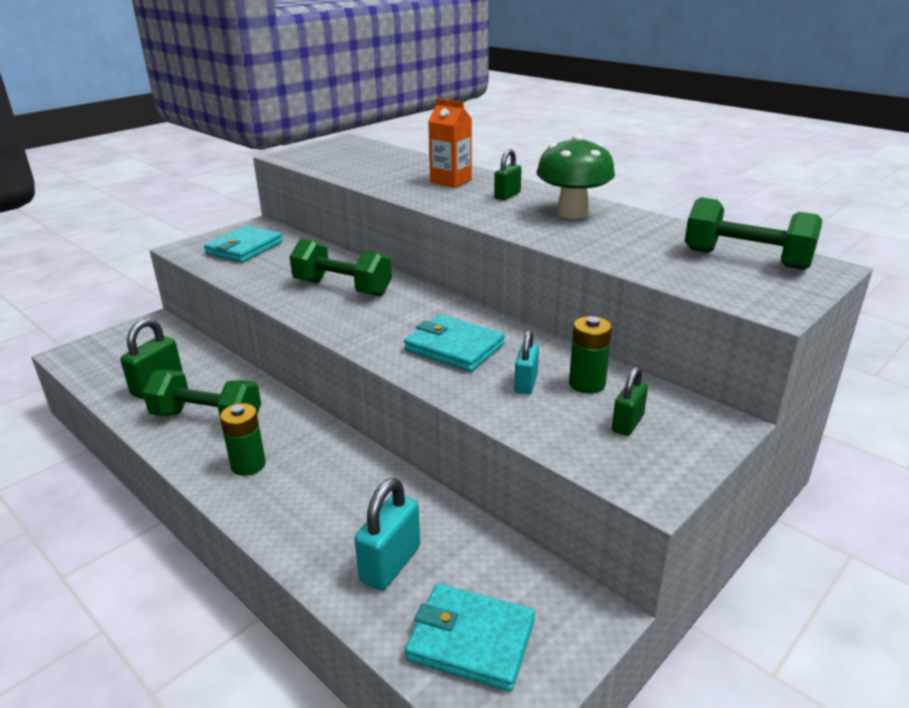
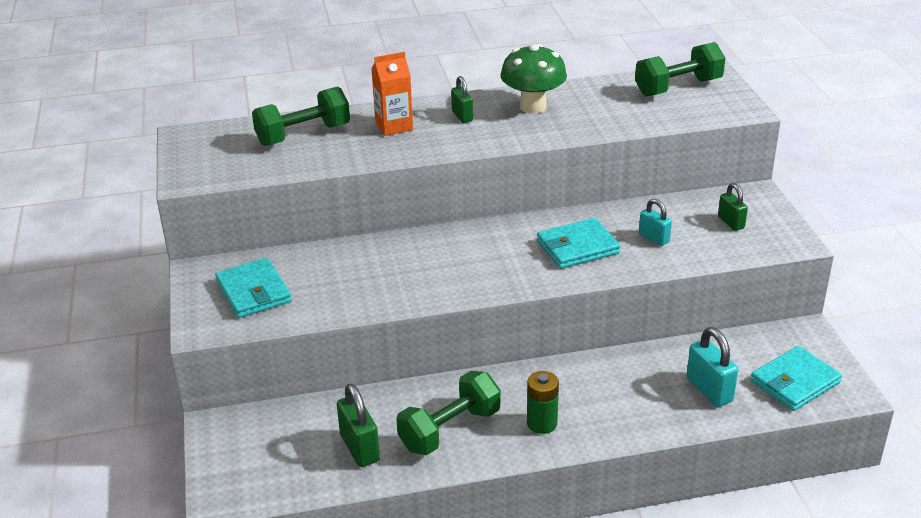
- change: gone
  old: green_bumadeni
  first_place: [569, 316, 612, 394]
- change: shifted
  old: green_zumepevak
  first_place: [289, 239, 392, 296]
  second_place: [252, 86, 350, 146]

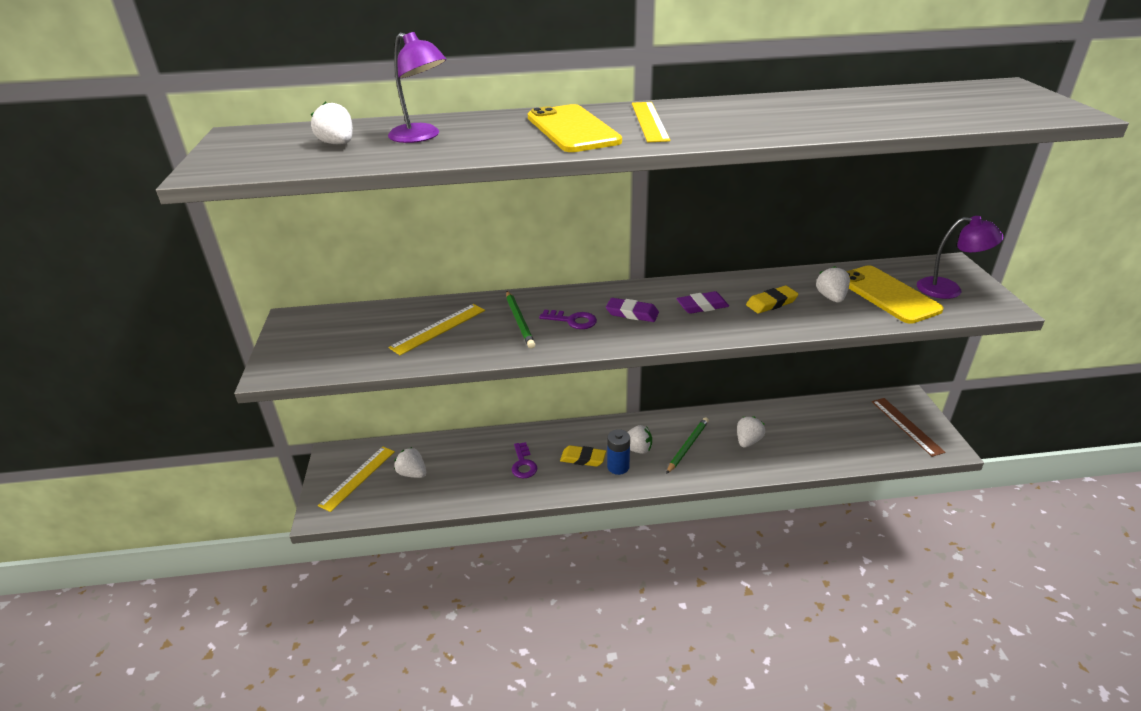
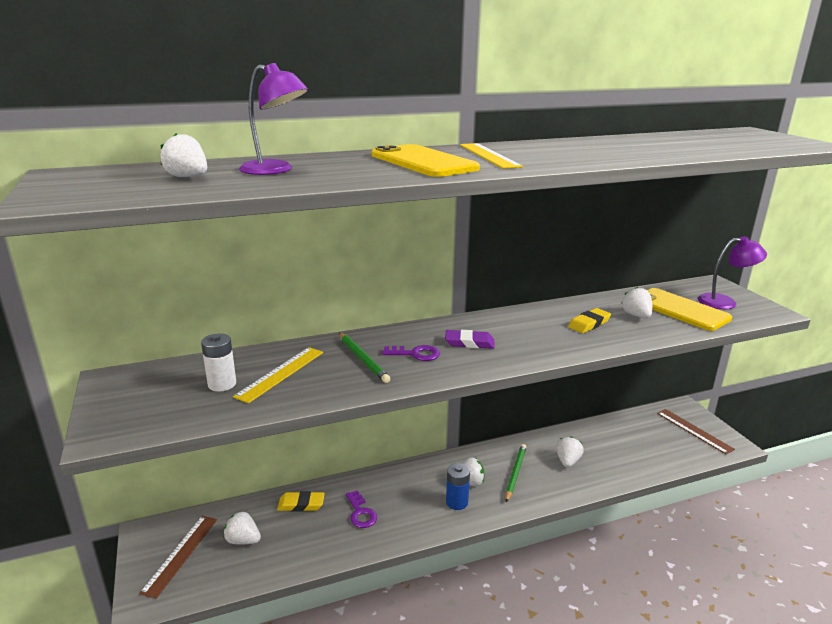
- change: gone
  old: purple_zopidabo
  first_place: [676, 291, 729, 314]
- change: new
  new: white_bumadeni
  second_place: [201, 334, 236, 392]
- change: shifted
  old: yellow_zopidabo
  first_place: [560, 445, 606, 467]
  second_place: [277, 491, 325, 511]
- change: repainted
  old: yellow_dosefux
  new: brown_dosefux
  first_place: [318, 446, 395, 512]
  second_place: [139, 516, 217, 599]

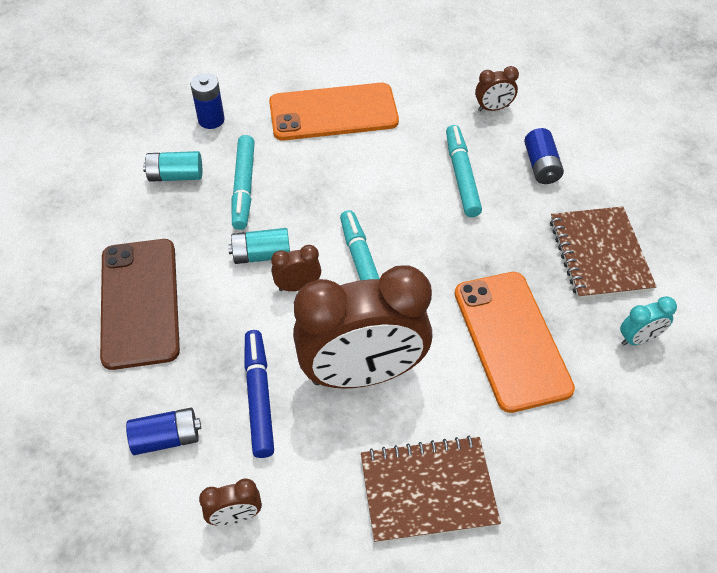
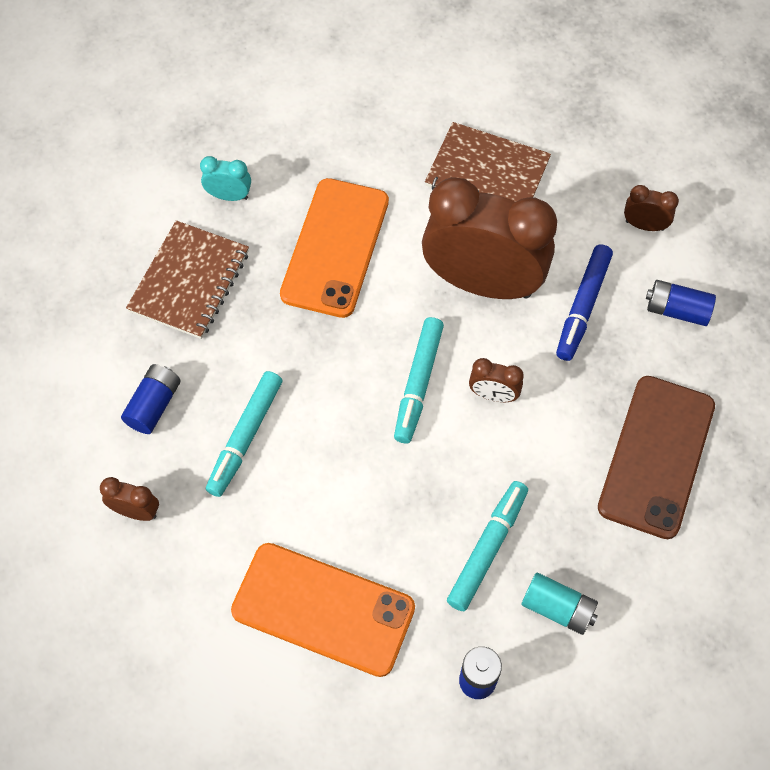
- change: gone
  old: turquoise_bumadeni
  first_place: [228, 228, 290, 264]

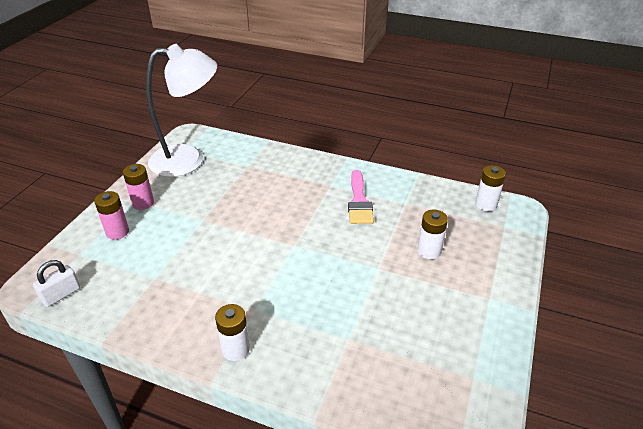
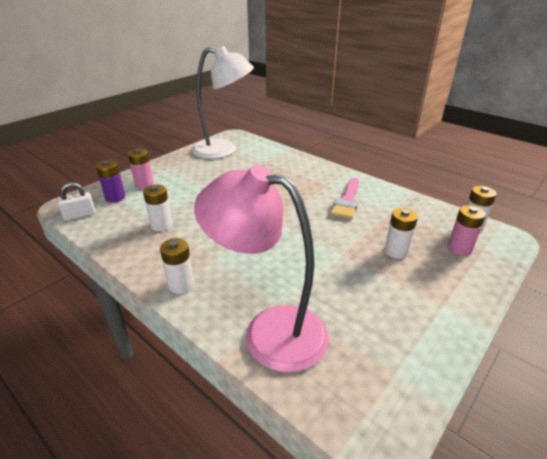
- change: new
  new: purple_bumadeni
  second_place: [96, 160, 125, 203]
- change: new
  new: white_bumadeni
  second_place: [143, 184, 172, 231]
- change: new
  new: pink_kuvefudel
  second_place: [194, 165, 329, 372]
- change: shifted
  old: pink_bumadeni
  first_place: [123, 164, 154, 210]
  second_place: [448, 205, 486, 256]

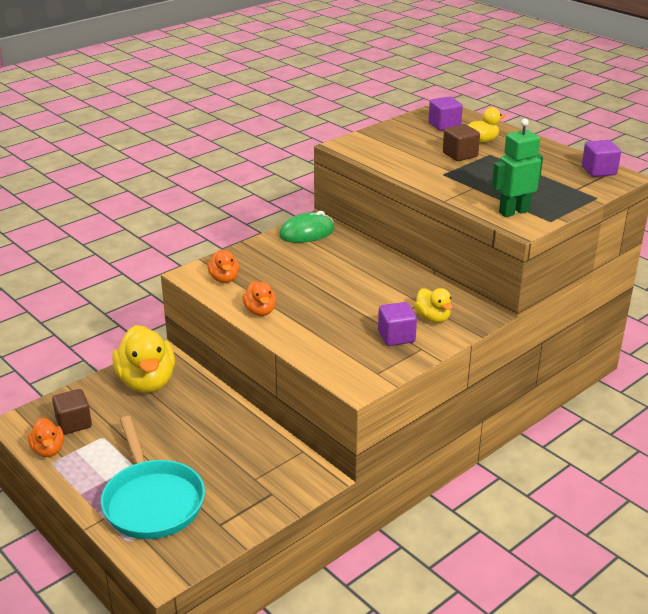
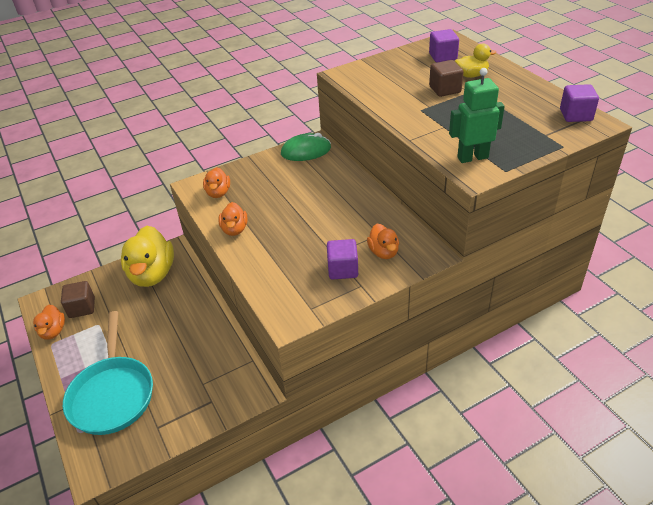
- change: repainted
  old: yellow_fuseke
  new: orange_fuseke
  first_place: [415, 288, 453, 323]
  second_place: [367, 224, 399, 259]

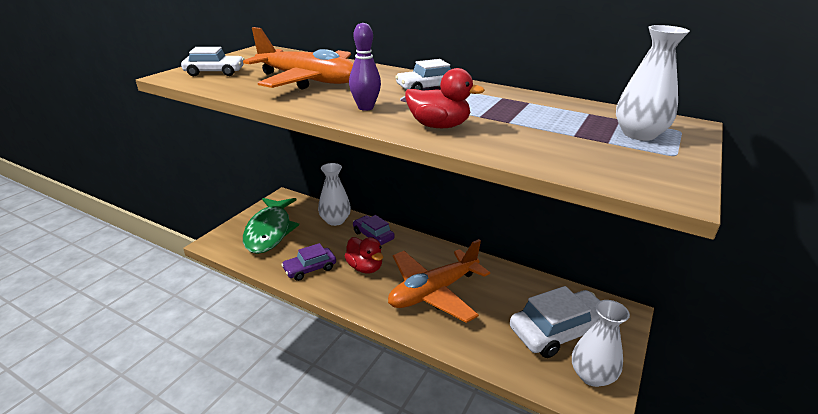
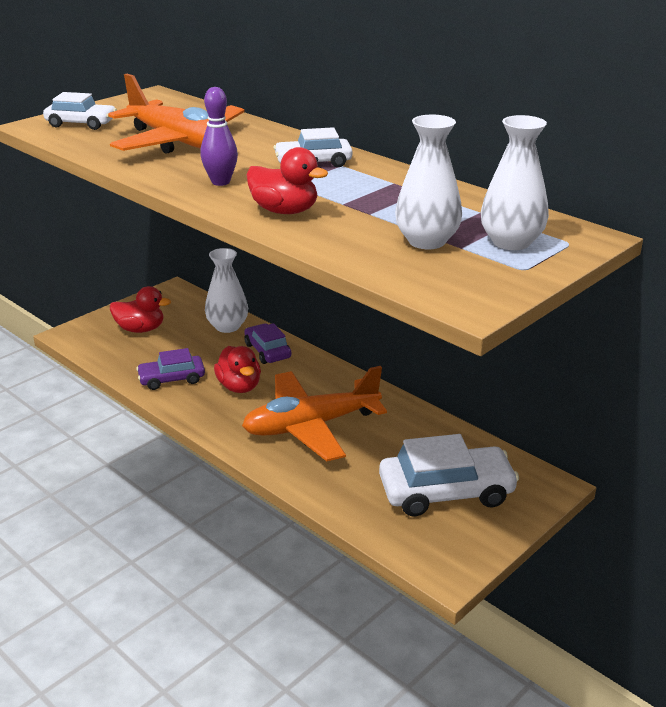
- change: shifted
  old: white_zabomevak
  first_place: [572, 300, 630, 387]
  second_place: [395, 115, 462, 249]
- change: swapped
  old: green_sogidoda
  new: red_fuseke
  first_place: [243, 198, 299, 254]
  second_place: [110, 286, 171, 333]

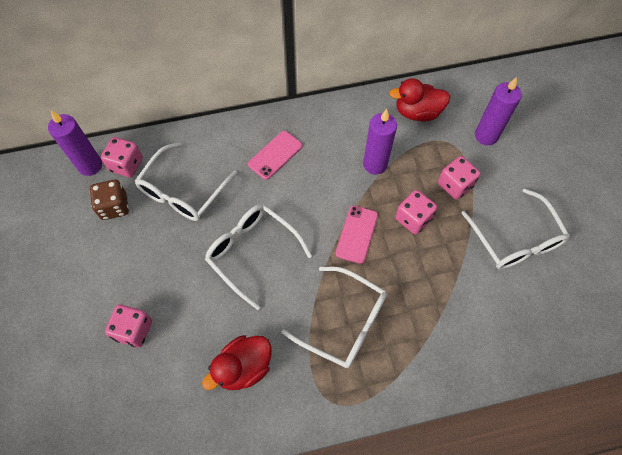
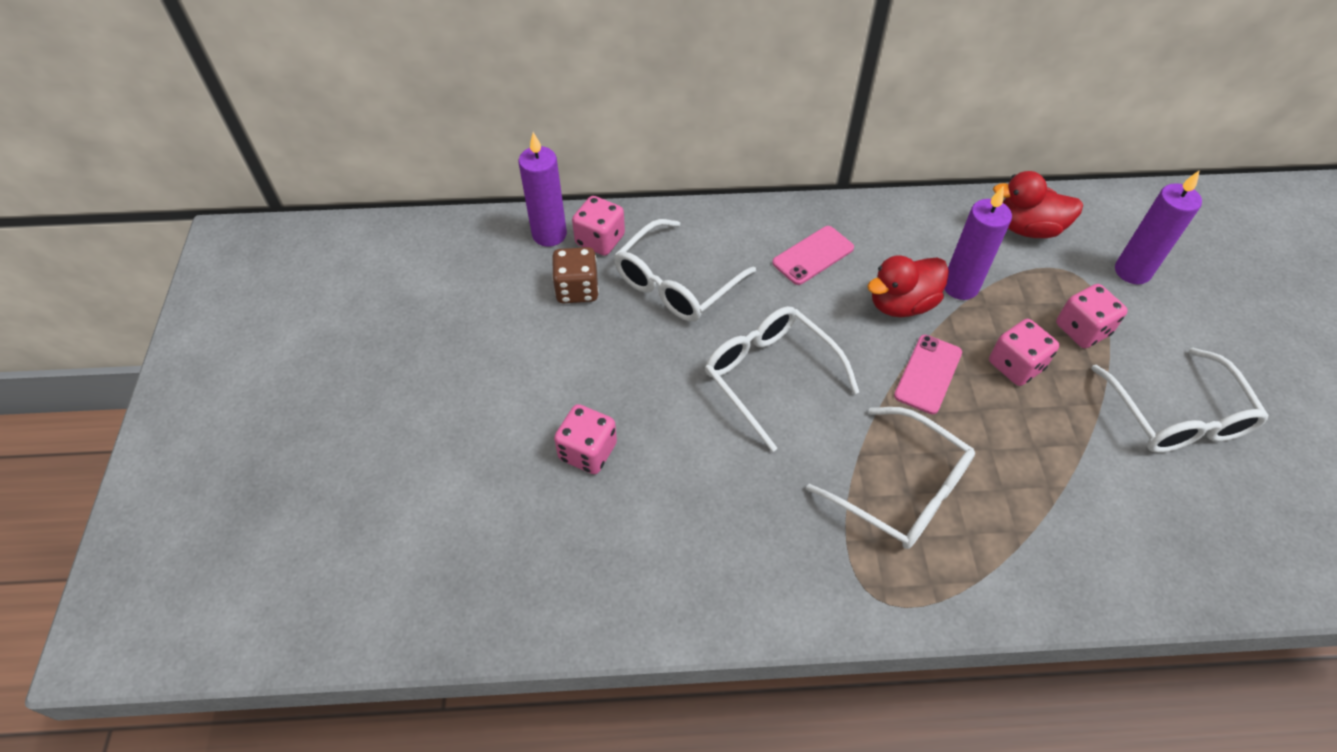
- change: shifted
  old: red_fuseke
  first_place: [202, 335, 272, 390]
  second_place: [867, 255, 949, 317]

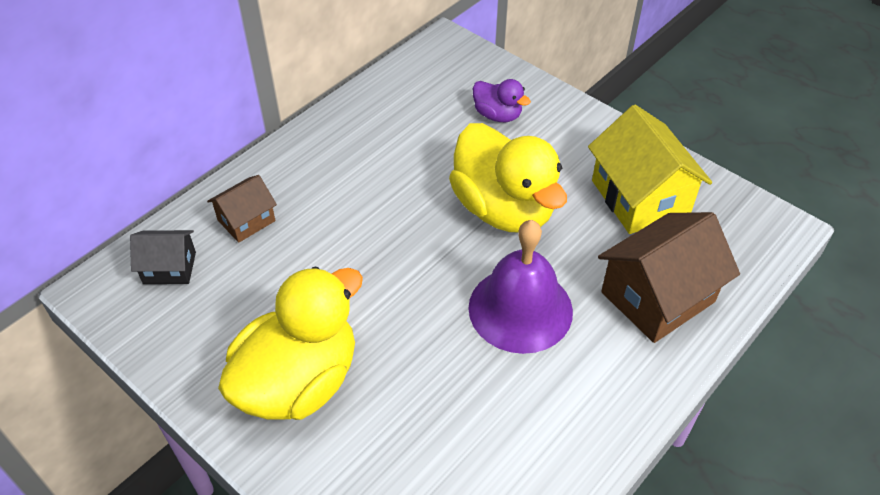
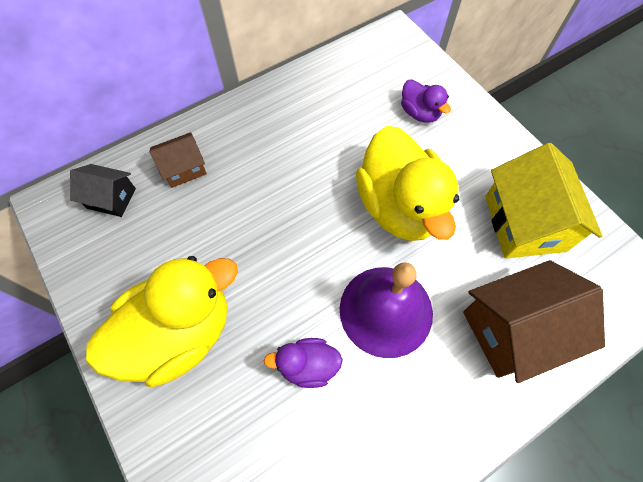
- change: new
  new: purple_fuseke
  second_place: [264, 338, 343, 388]

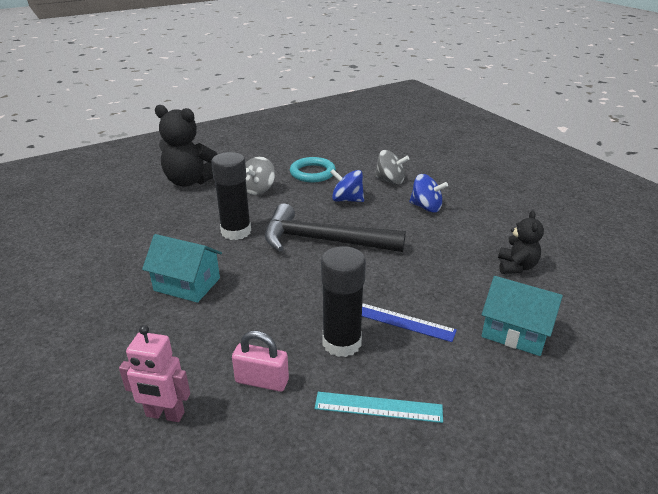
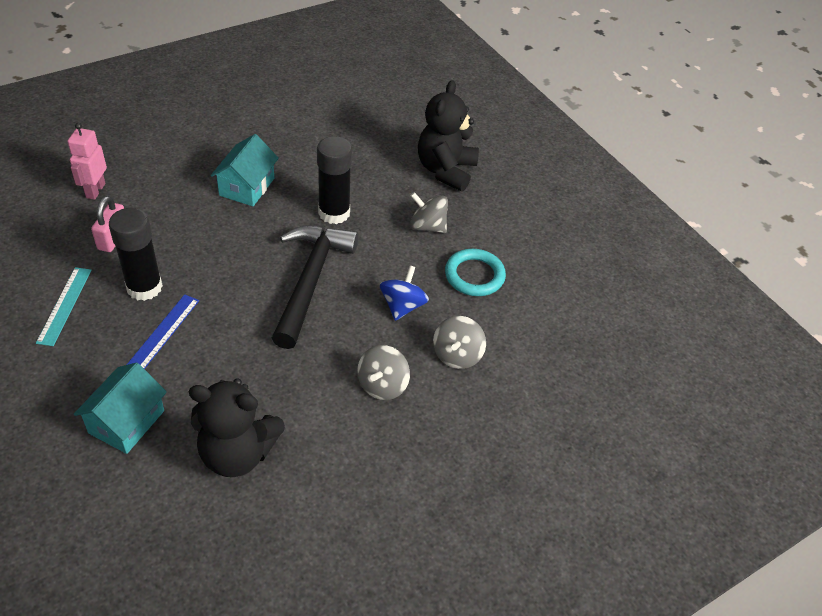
- change: repainted
  old: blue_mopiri
  new: grey_mopiri
  first_place: [409, 174, 448, 212]
  second_place: [357, 345, 410, 400]
- change: scaled
  old: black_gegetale
  first_place: [498, 211, 544, 274]
  second_place: [189, 378, 285, 477]
  factor: 1.72

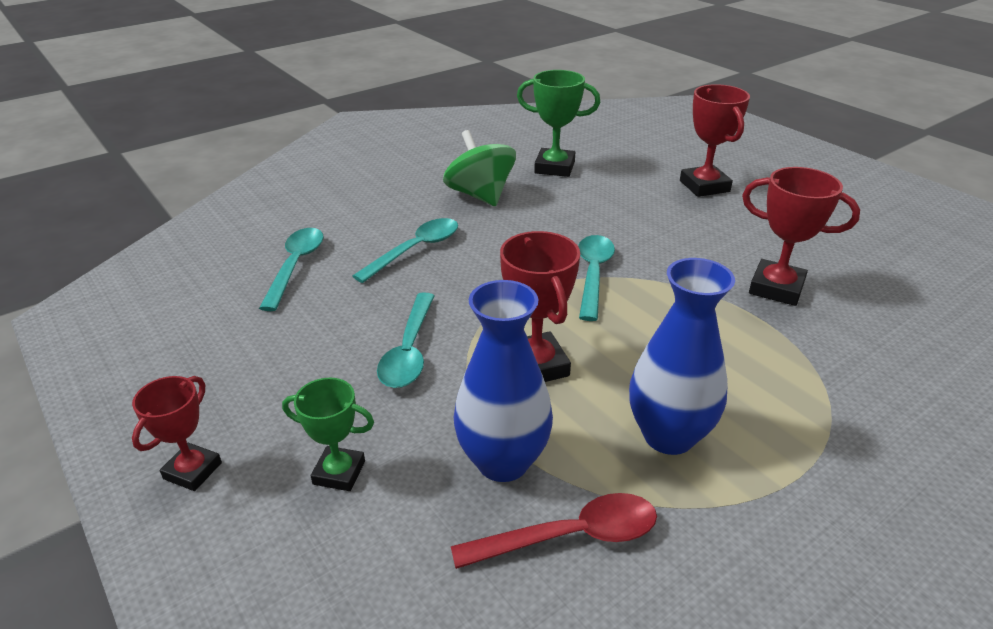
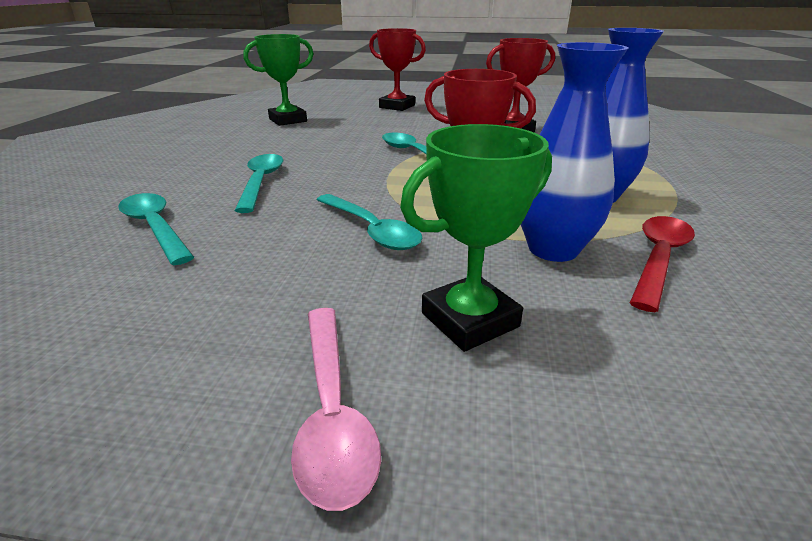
- change: gone
  old: green_mopiri
  first_place: [443, 130, 516, 206]
- change: swapped
  old: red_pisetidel
  new: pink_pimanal
  first_place: [132, 376, 222, 491]
  second_place: [291, 308, 381, 511]
- change: scaled
  old: green_pisetidel
  first_place: [282, 378, 374, 491]
  second_place: [400, 124, 552, 352]
  factor: 1.53

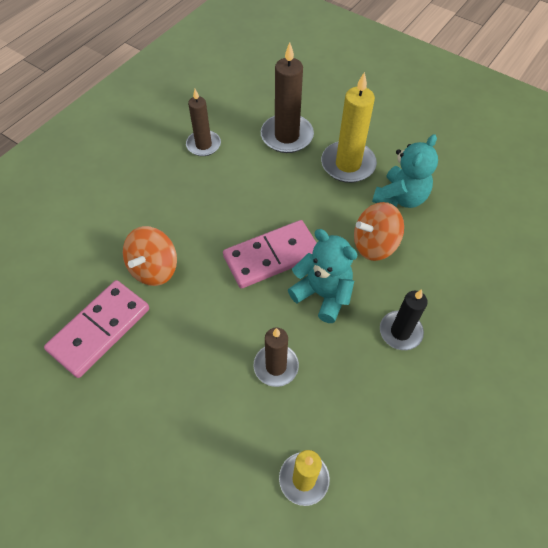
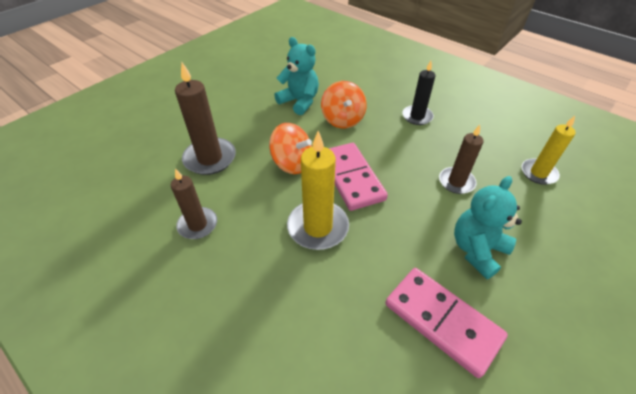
- change: shifted
  old: orange_mopiri
  first_place: [123, 226, 177, 286]
  second_place: [269, 123, 312, 174]
- change: shifted
  old: turquoise_gegetale
  first_place: [288, 229, 358, 323]
  second_place: [454, 176, 522, 279]
- change: shifted
  old: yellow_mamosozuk
  first_place: [321, 72, 377, 183]
  second_place: [287, 131, 349, 250]

